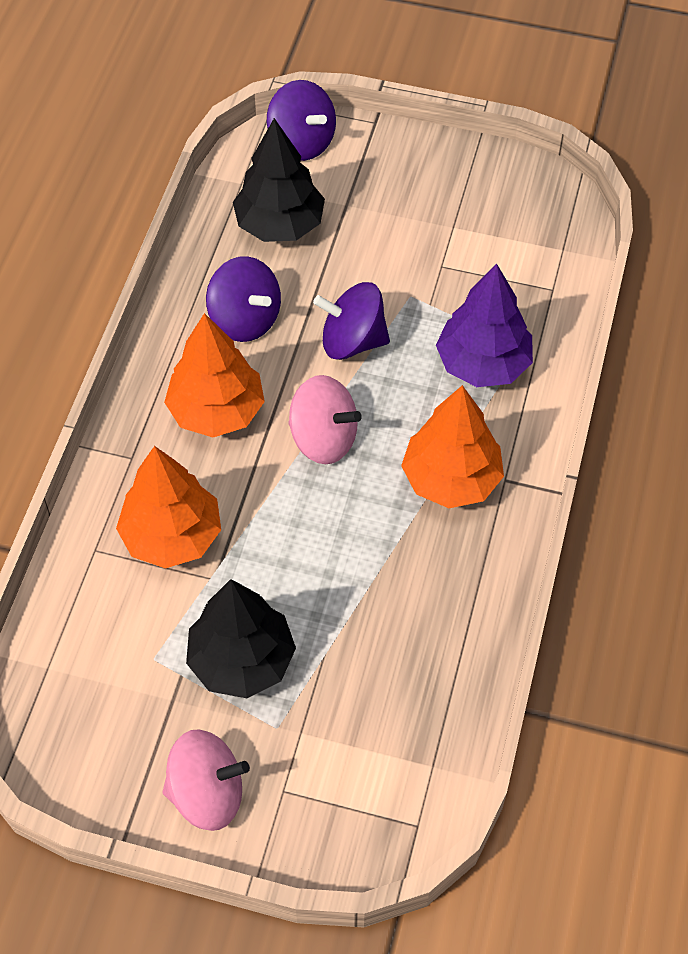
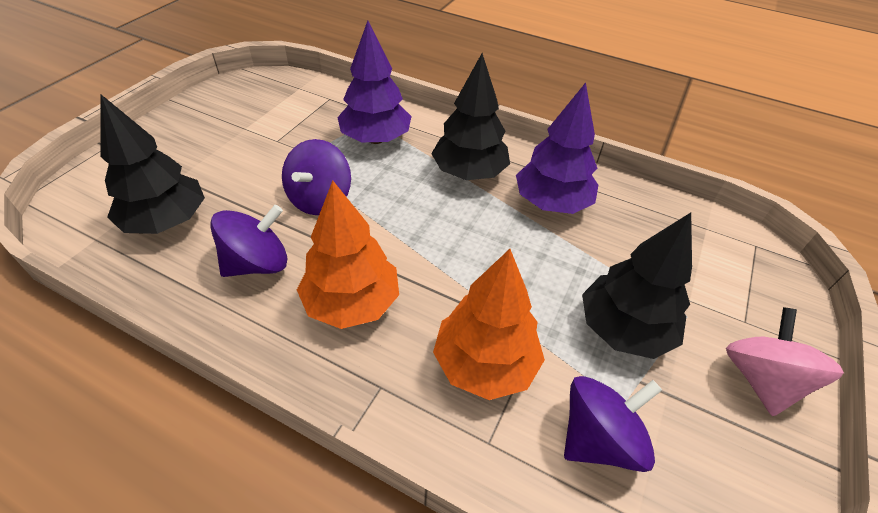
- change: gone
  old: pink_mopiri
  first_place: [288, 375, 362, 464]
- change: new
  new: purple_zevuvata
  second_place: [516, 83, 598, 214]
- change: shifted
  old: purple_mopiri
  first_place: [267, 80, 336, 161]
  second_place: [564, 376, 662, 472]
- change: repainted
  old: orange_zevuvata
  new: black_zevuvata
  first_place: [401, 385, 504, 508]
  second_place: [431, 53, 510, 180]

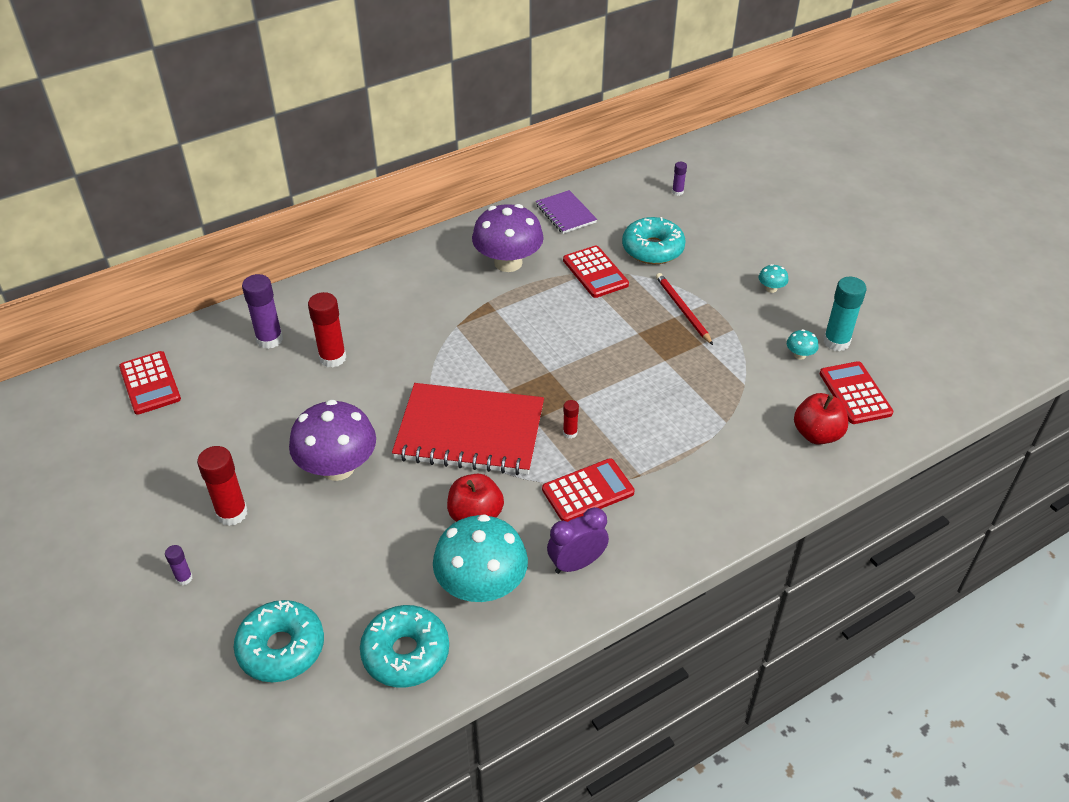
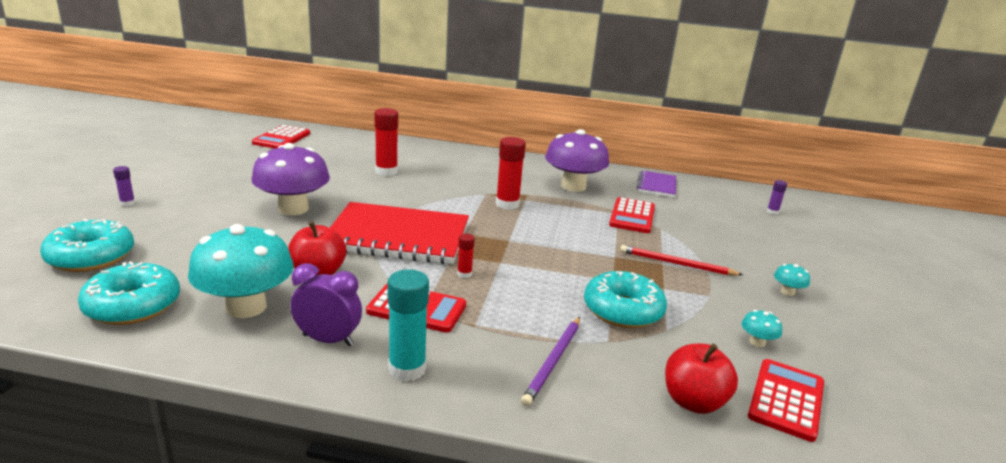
- change: gone
  old: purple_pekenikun
  first_place: [242, 274, 283, 349]
- change: new
  new: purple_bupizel
  second_place: [521, 317, 580, 406]
- change: shifted
  old: red_pekenikun
  first_place: [197, 446, 247, 526]
  second_place: [496, 137, 526, 210]
- change: shifted
  old: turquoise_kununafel
  first_place: [622, 217, 686, 264]
  second_place: [584, 271, 667, 328]
- change: shifted
  old: turquoise_pekenikun
  first_place: [823, 277, 866, 351]
  second_place: [388, 269, 429, 382]
- change: rotated
  old: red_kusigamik
  first_place: [392, 383, 544, 475]
  second_place: [330, 202, 469, 264]
  degrees: -45
- change: rotated
  old: red_bupizel
  first_place: [656, 273, 713, 345]
  second_place: [620, 245, 743, 276]
  degrees: -90

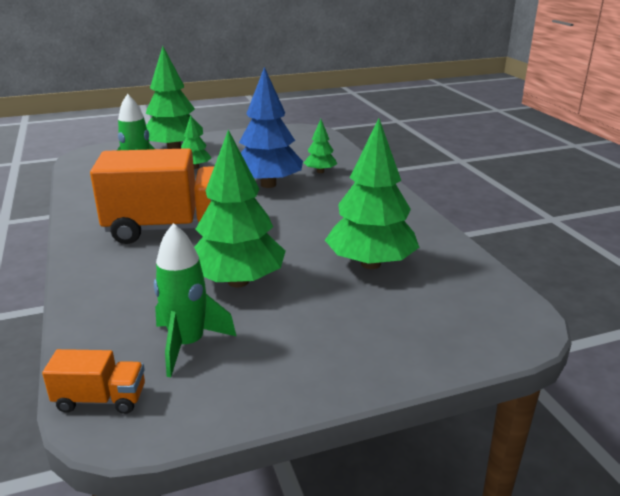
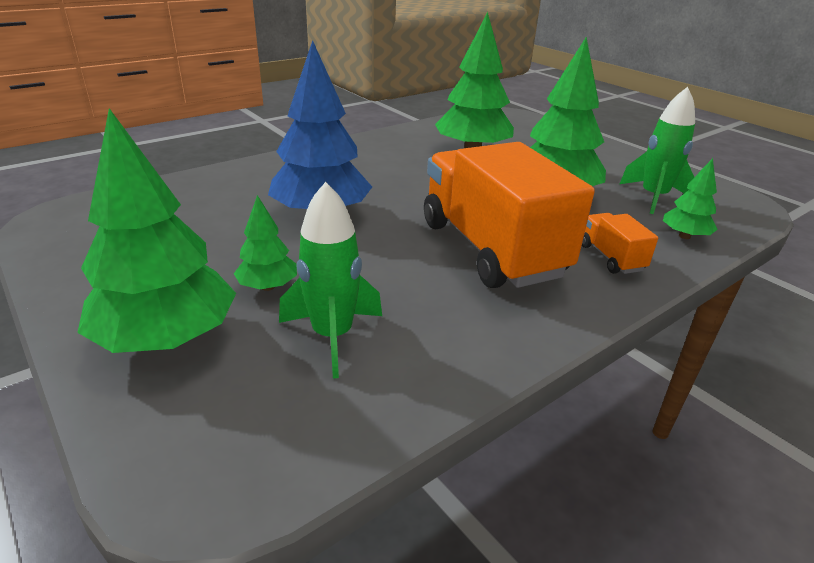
- change: shifted
  old: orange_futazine
  first_place: [42, 349, 145, 414]
  second_place: [582, 213, 658, 274]
- change: shifted
  old: green_zevuvata
  first_place: [304, 119, 337, 173]
  second_place: [663, 158, 718, 239]

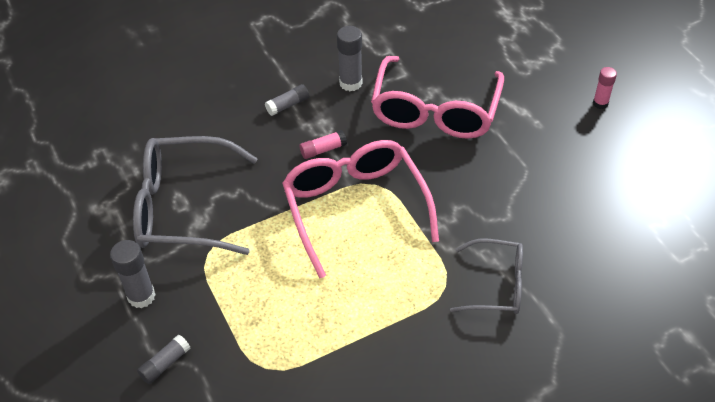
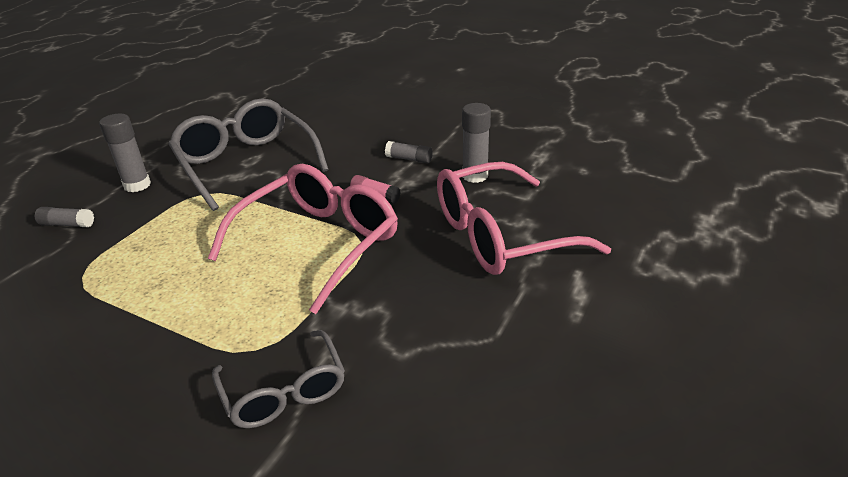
- change: gone
  old: pink_pekenikun
  first_place: [593, 67, 617, 109]

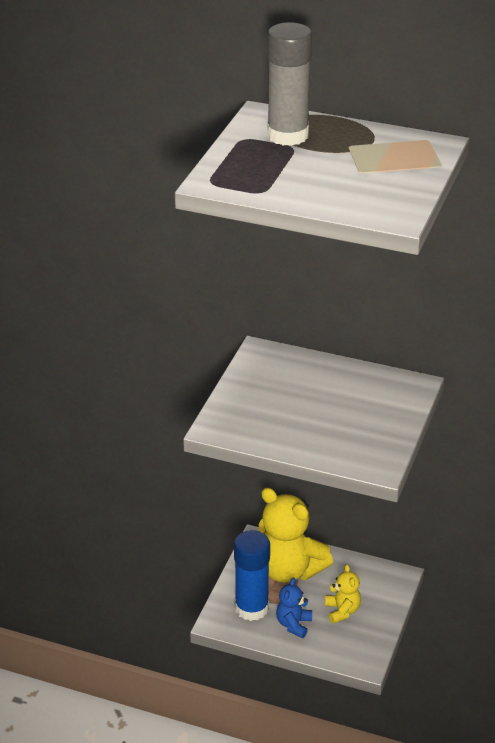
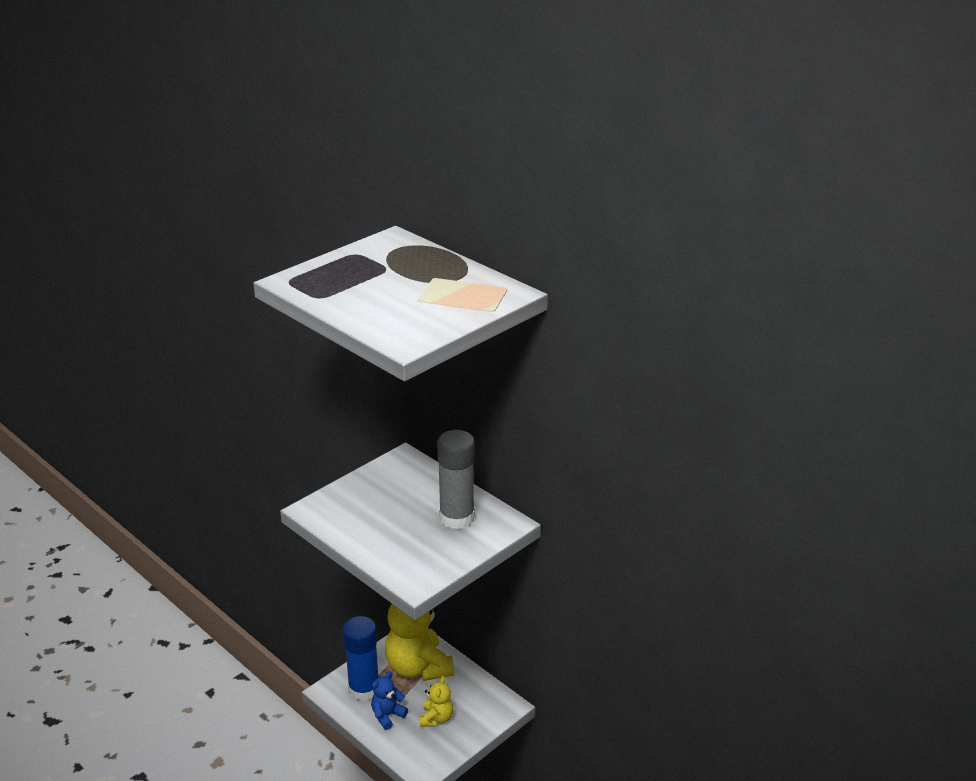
- change: shifted
  old: grey_pekenikun
  first_place: [267, 22, 312, 146]
  second_place: [437, 430, 475, 529]

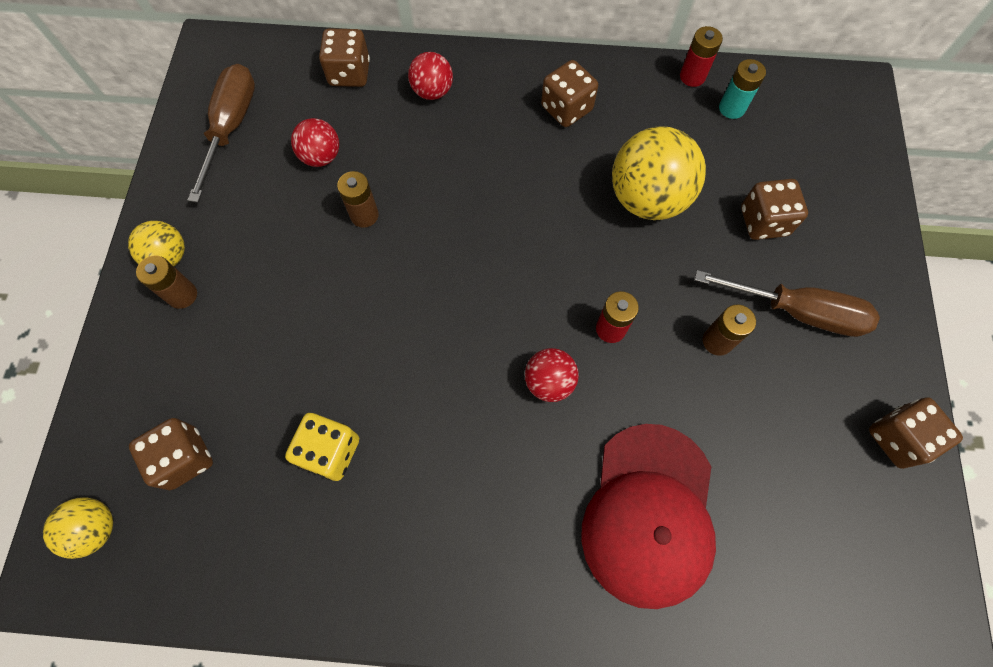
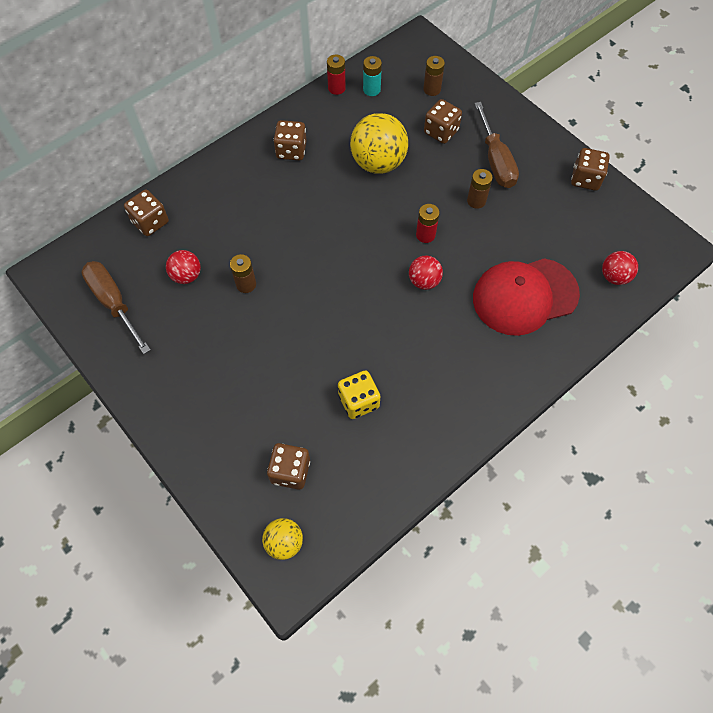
- change: gone
  old: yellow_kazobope
  first_place: [128, 221, 185, 266]
- change: shifted
  old: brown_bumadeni
  first_place: [136, 256, 197, 309]
  second_place: [423, 56, 445, 96]
- change: shifted
  old: red_kazobope
  first_place: [408, 52, 453, 100]
  second_place: [602, 251, 638, 285]
- change: rotated
  old: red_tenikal
  first_place: [581, 424, 716, 609]
  second_place: [473, 258, 580, 336]
  degrees: 105
- change: rotated
  old: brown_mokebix
  first_place: [695, 270, 880, 337]
  second_place: [474, 102, 519, 188]
  degrees: 105

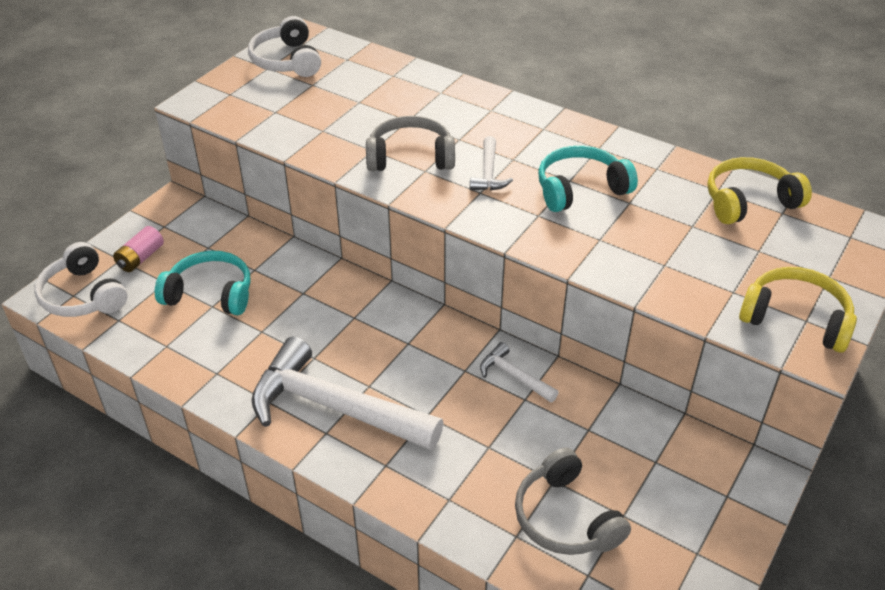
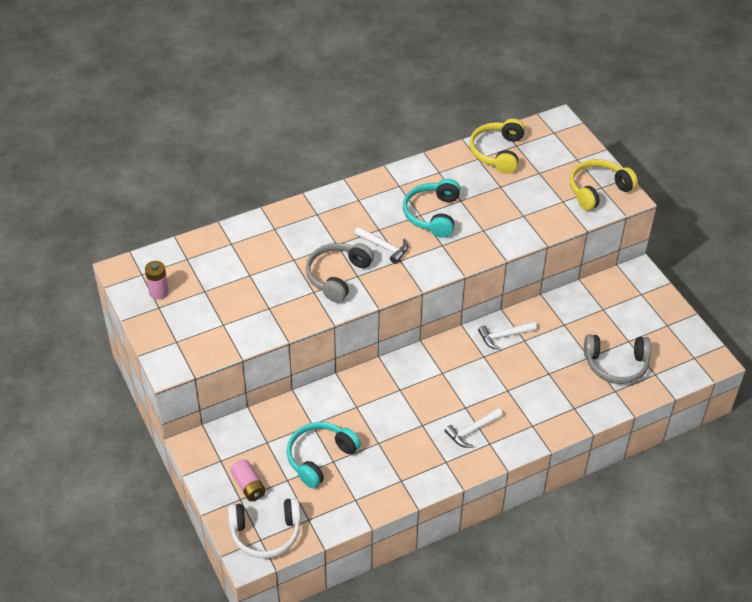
- change: swapped
  old: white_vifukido
  new: pink_bumadeni
  first_place: [248, 16, 321, 77]
  second_place: [145, 261, 169, 300]
- change: scaled
  old: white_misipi
  first_place: [252, 337, 444, 450]
  second_place: [444, 408, 503, 448]
  factor: 0.45

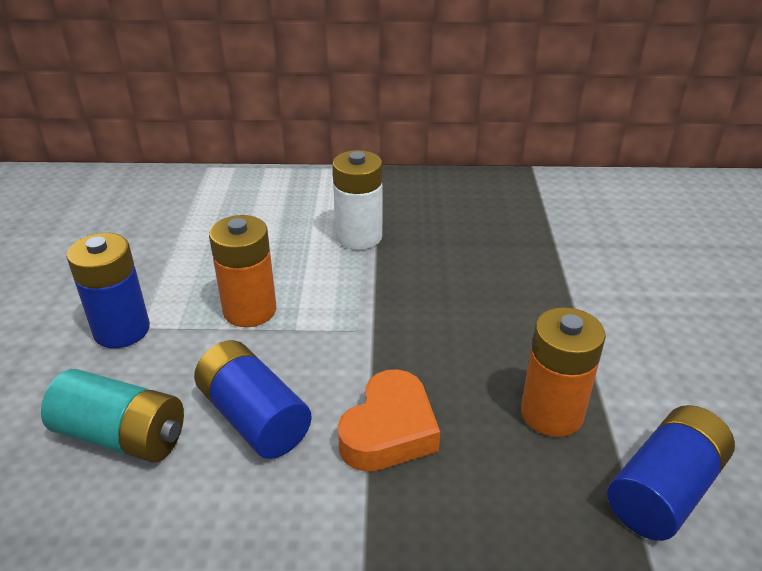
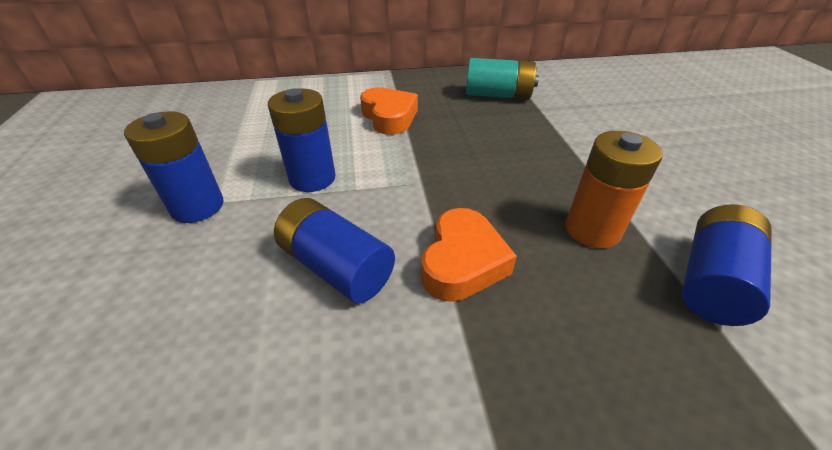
- change: shifted
  old: turquoise_bumadeni
  first_place: [41, 369, 184, 463]
  second_place: [466, 58, 539, 99]
- change: swapped
  old: white_bumadeni
  new: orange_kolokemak
  first_place: [332, 150, 382, 250]
  second_place: [360, 87, 418, 135]
- change: repainted
  old: orange_bumadeni
  new: blue_bumadeni
  first_place: [209, 215, 276, 327]
  second_place: [268, 88, 336, 192]

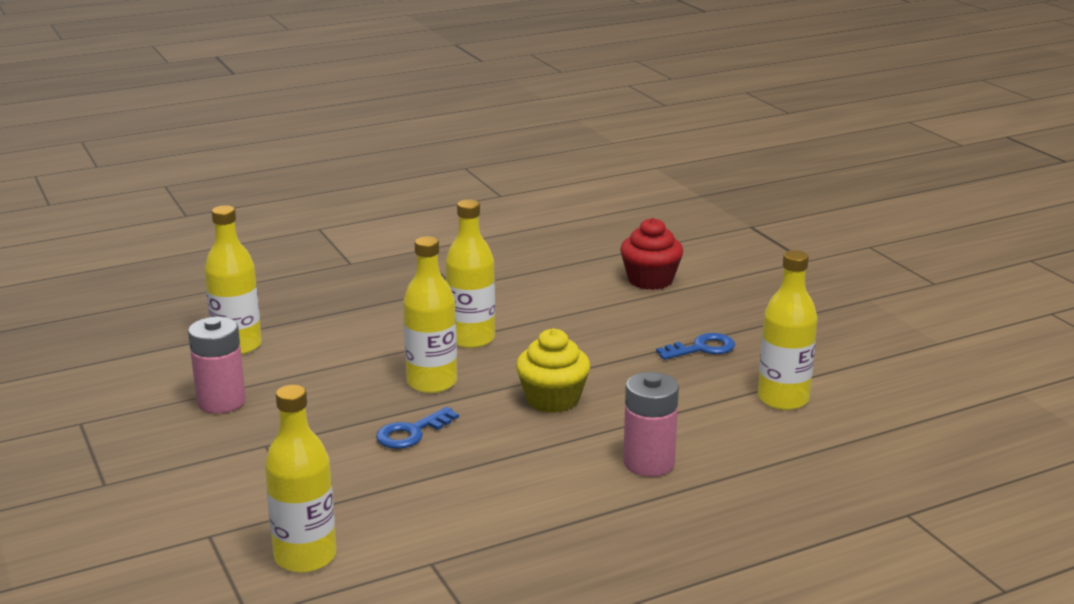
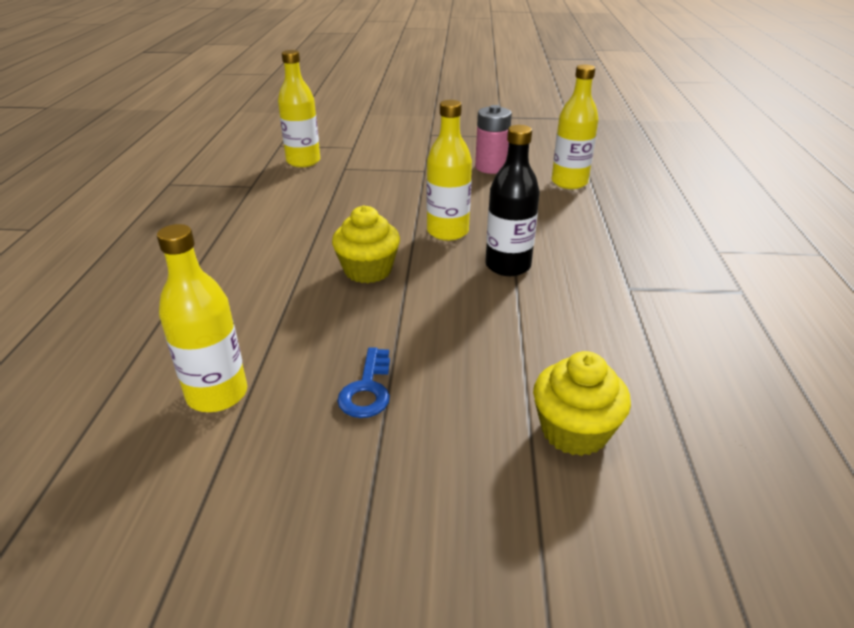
- change: gone
  old: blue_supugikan
  first_place: [376, 407, 459, 449]
- change: gone
  old: pink_bumadeni
  first_place: [623, 372, 679, 477]
- change: repainted
  old: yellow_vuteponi
  new: black_vuteponi
  first_place: [445, 199, 495, 348]
  second_place: [485, 125, 540, 276]
- change: repainted
  old: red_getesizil
  new: yellow_getesizil
  first_place: [620, 218, 683, 290]
  second_place: [533, 351, 631, 456]

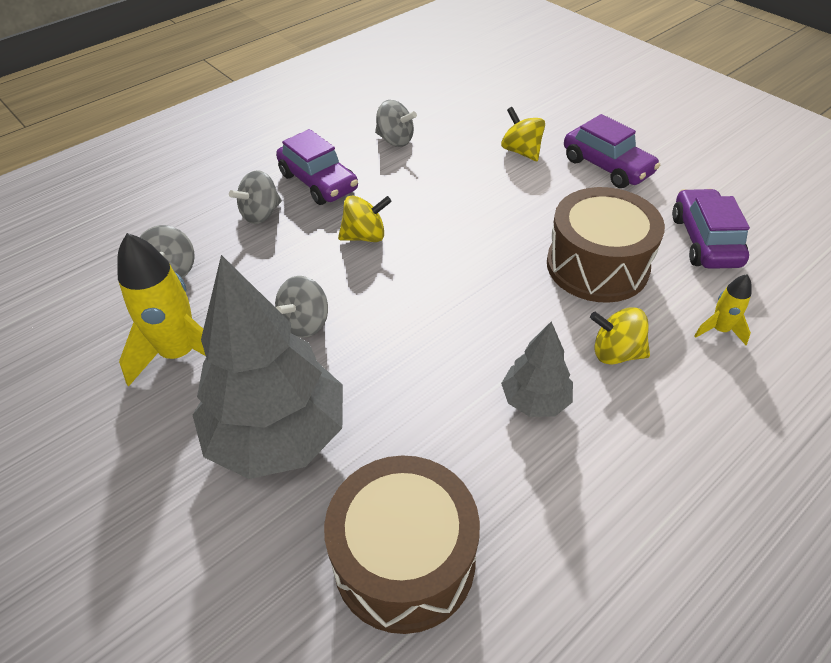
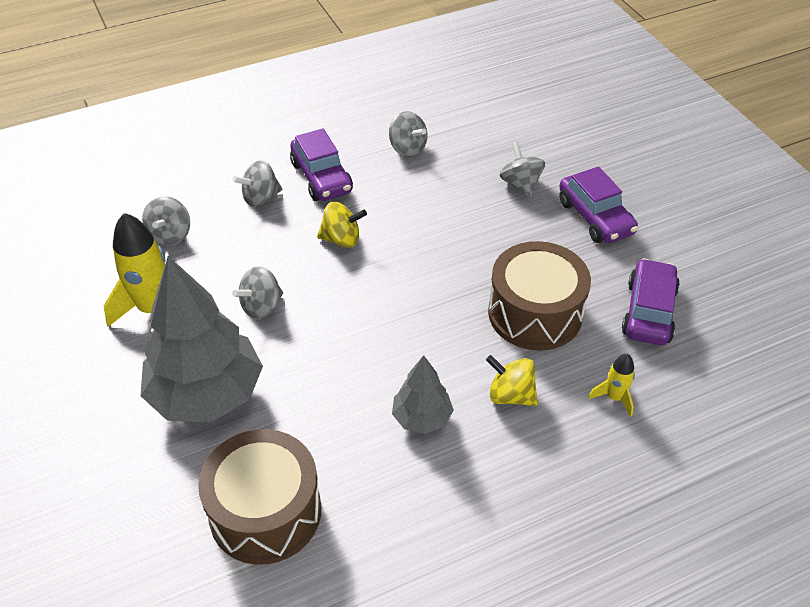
- change: repainted
  old: yellow_mopiri
  new: grey_mopiri
  first_place: [501, 107, 545, 161]
  second_place: [500, 142, 545, 198]

